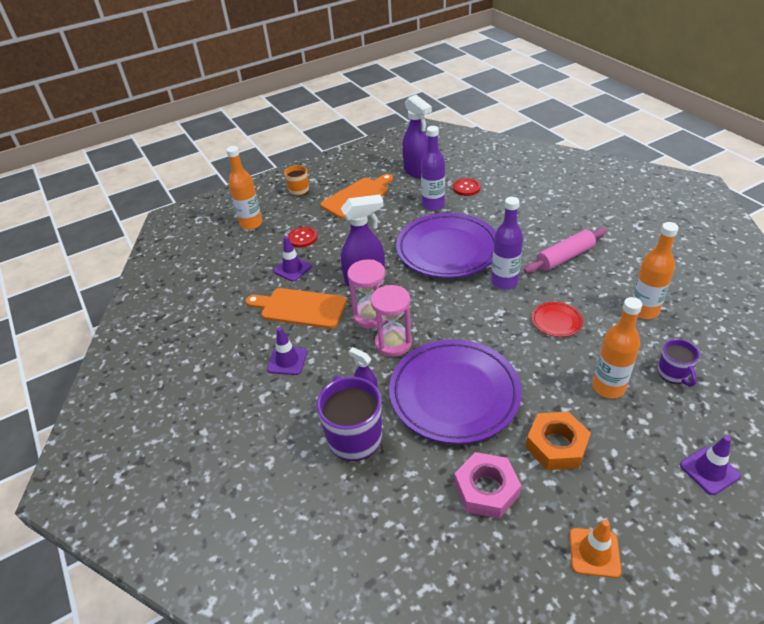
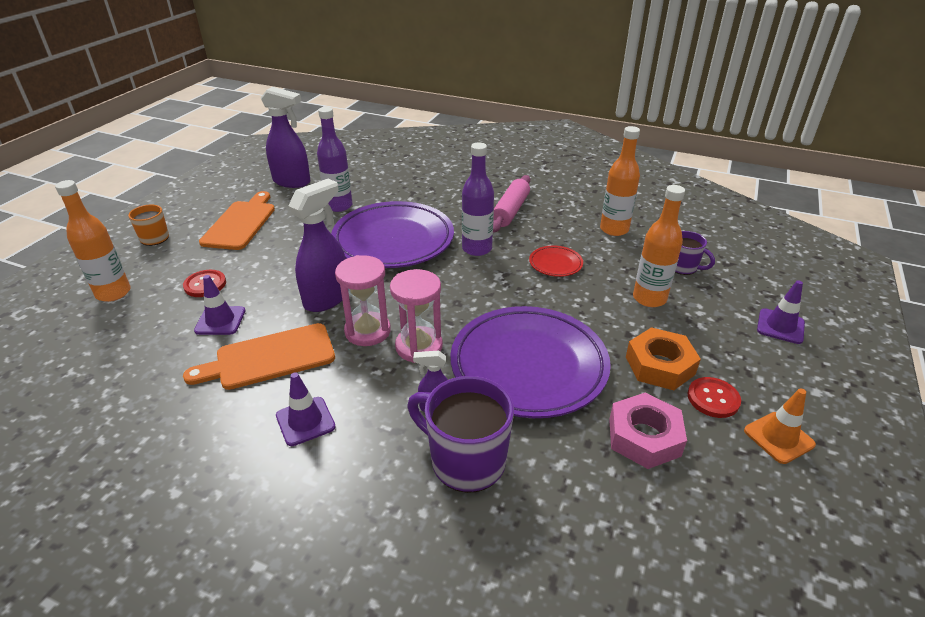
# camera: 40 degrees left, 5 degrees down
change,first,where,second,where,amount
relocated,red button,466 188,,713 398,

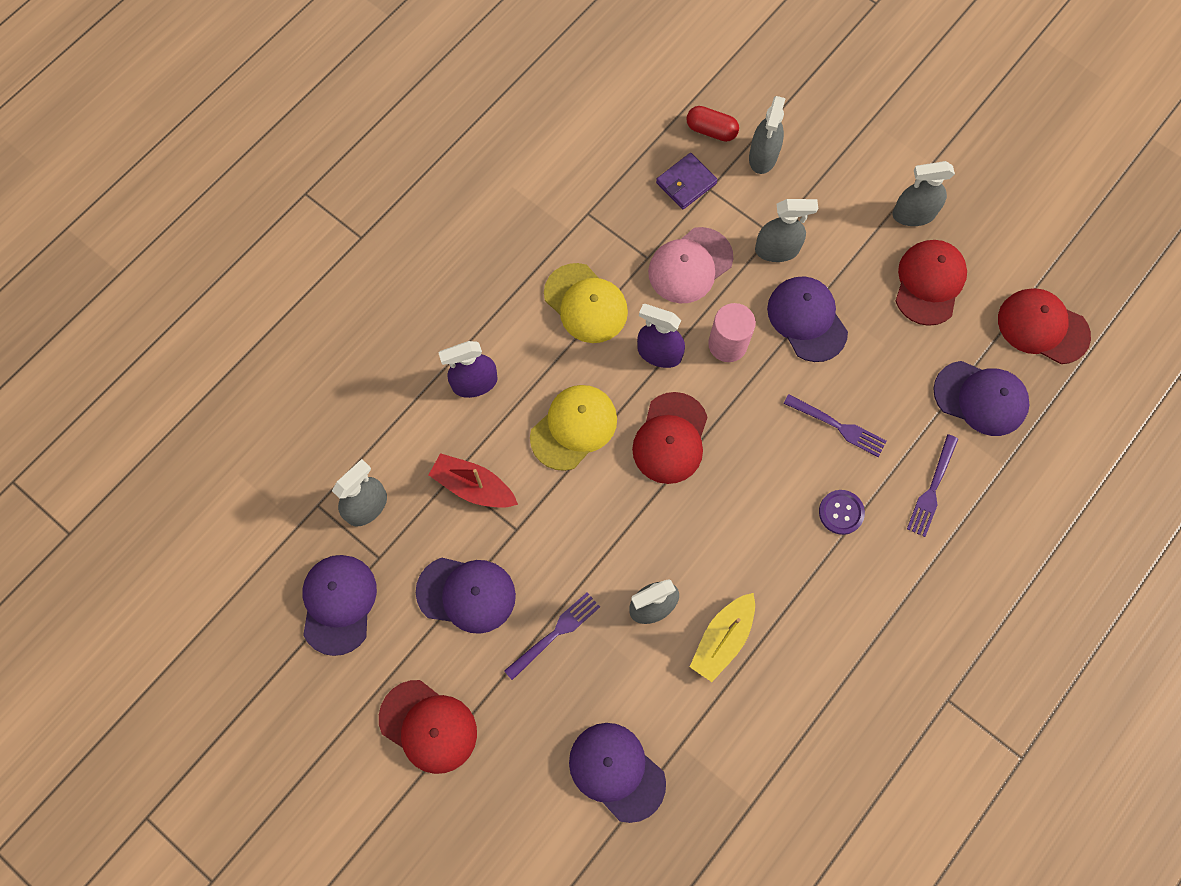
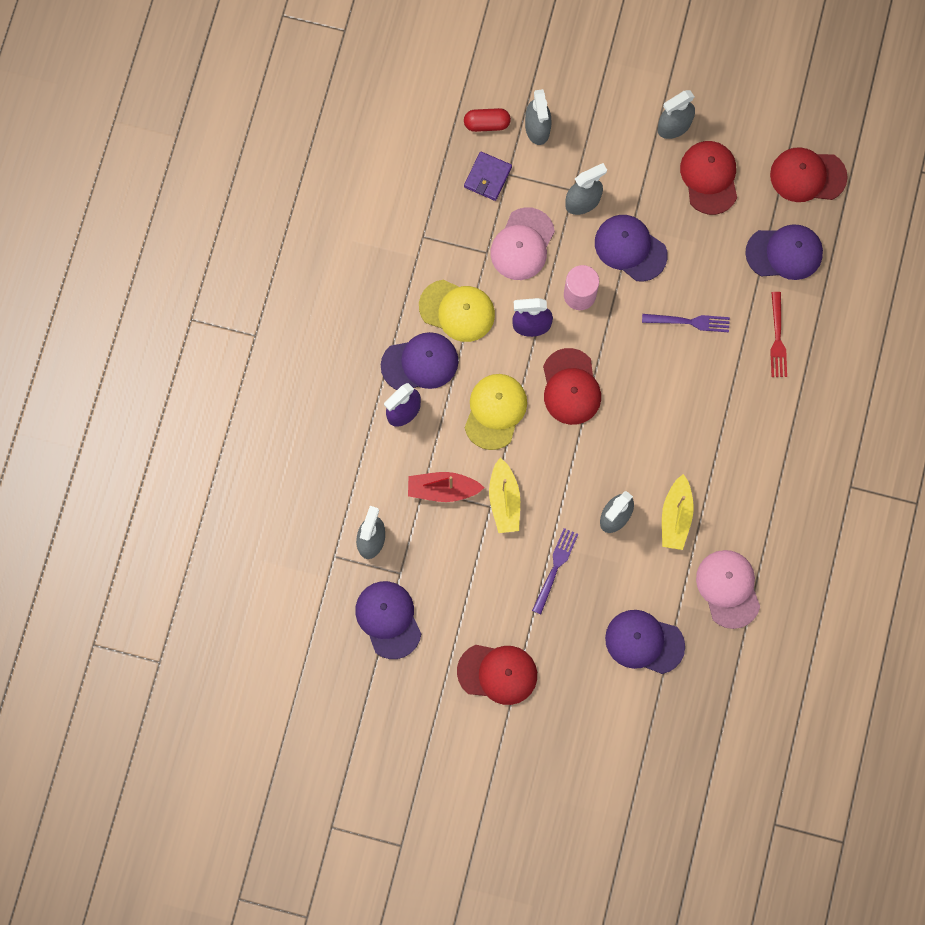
# camera: 25 degrees left, 5 degrees up
change,first,where,second,where,amount
colour,purple fork,932 488,red fork,777 338,
missing,purple button,841 512,,,
relocated,purple cap,466 594,,420 363,
appeared,,,yellow boat,504 500,
appeared,,,pink cap,728 588,

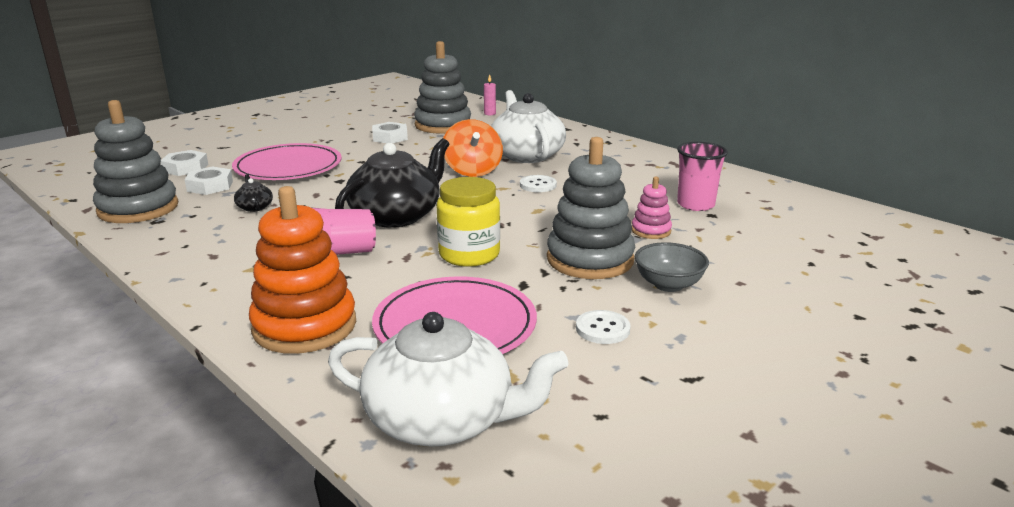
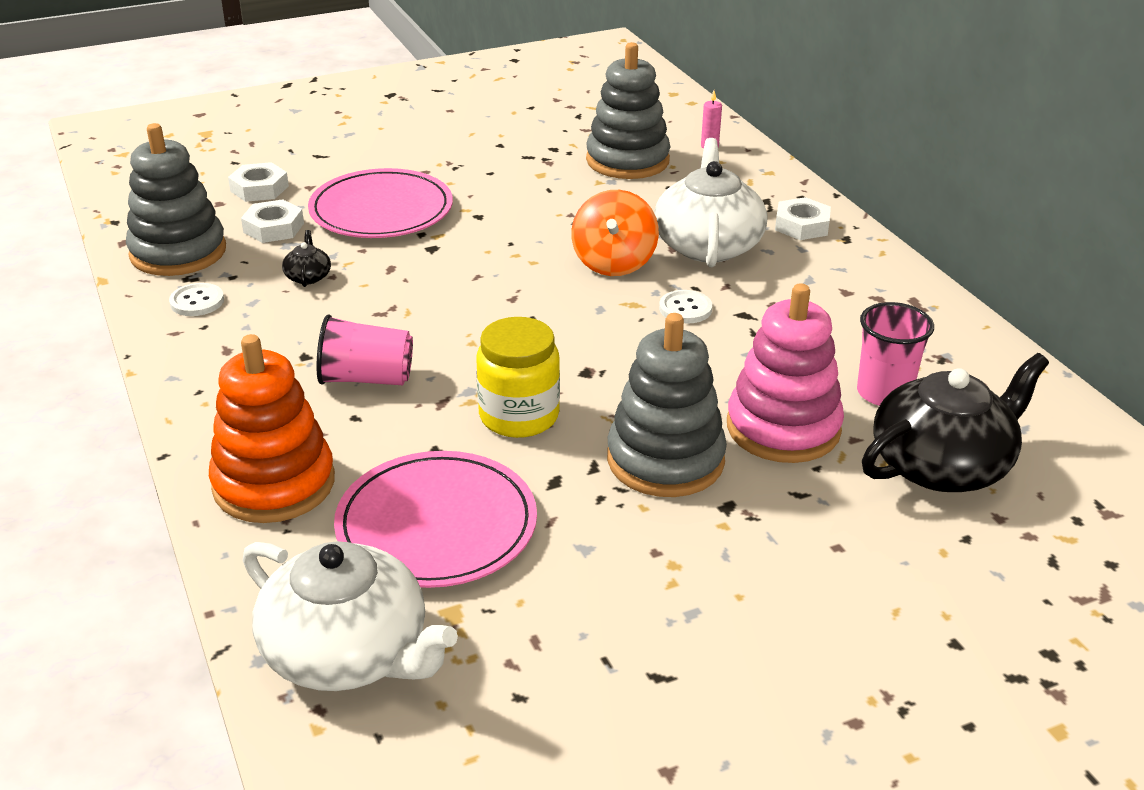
# camera: 20 degrees right, 10 degrees up
change,first,where,second,where,amount
relocated,white nut,390 137,,802 225,
relocated,black teapot,396 216,,942 465,
size,pink stacking toy,651 231,,783 428,x2.04
missing,grey bowl,668 285,,,
relocated,white button,602 329,,197 301,

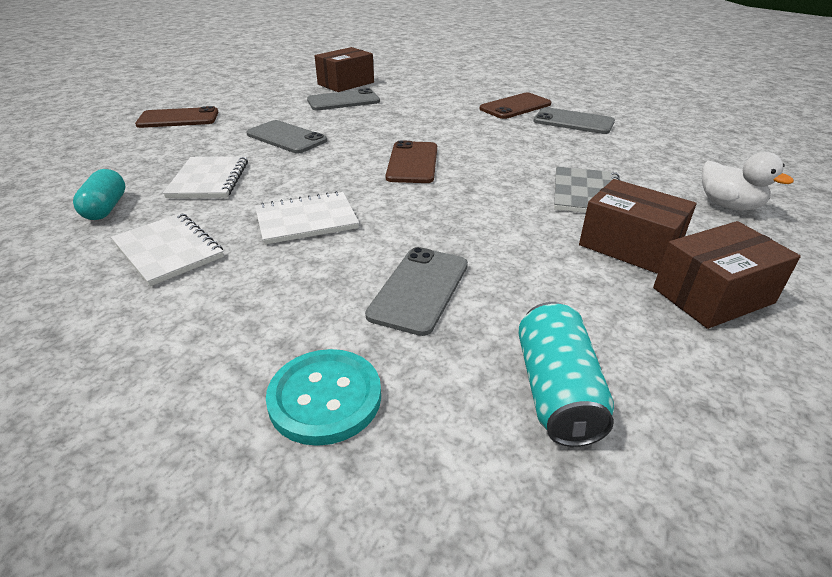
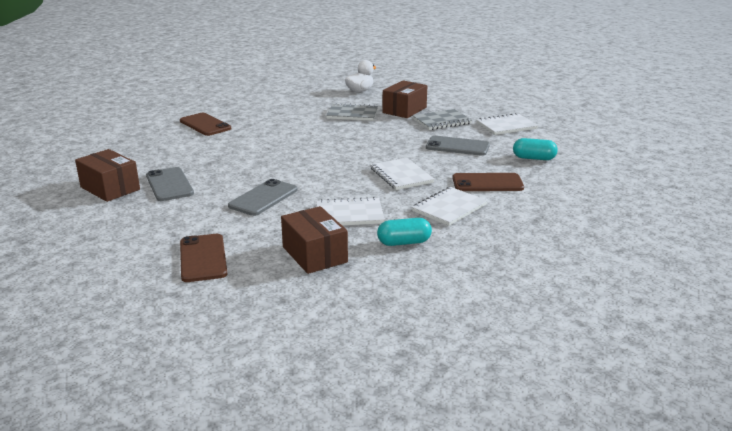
# camera: 95 degrees left, 10 degrees down
change,first,where,second,where,amount
missing,grey phone,573 122,,,
relocated,brown phone,412 163,,487 183,
relocated,brown box,713 295,,314 254,
exchanged,turquoise can,557 391,white notebook,506 126,
exchanged,turquoise button,325 398,turquoise capsule,534 158,
appeared,,,grey notebook,442 121,

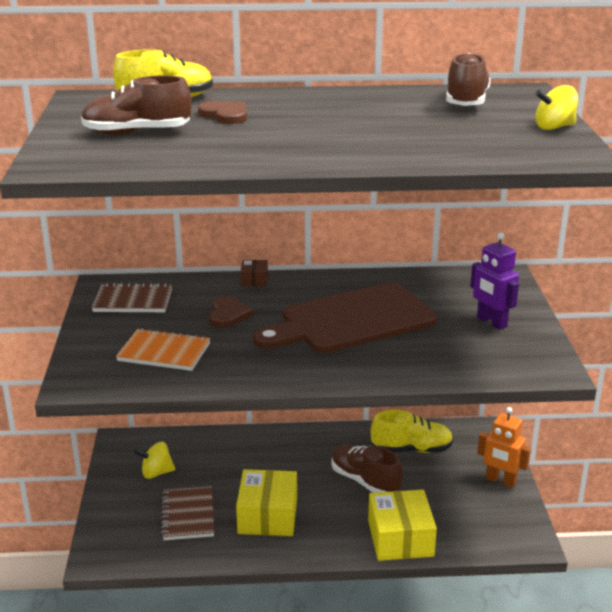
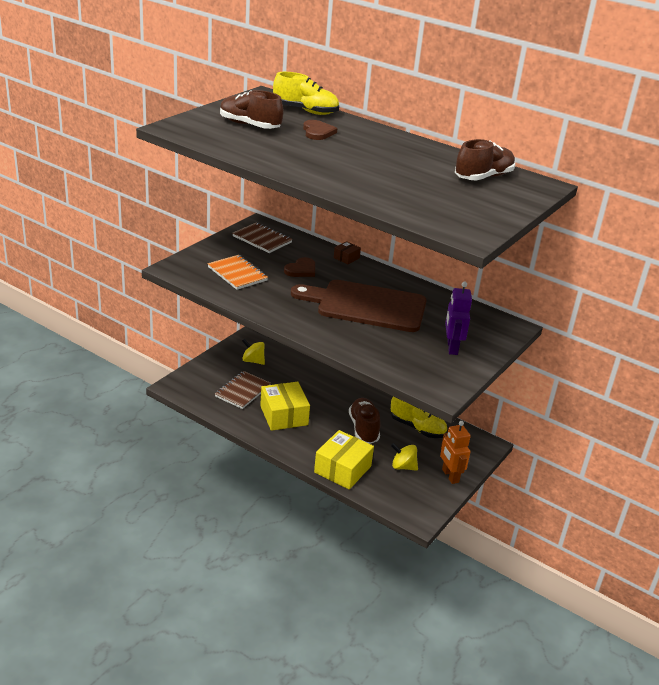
# camera: 35 degrees right, 5 degrees up
change,first,where,second,where,amount
relocated,yellow spinning top,554 127,,403 466,
spun,yellow box,268 516,,284 415,60 degrees counterclockwise

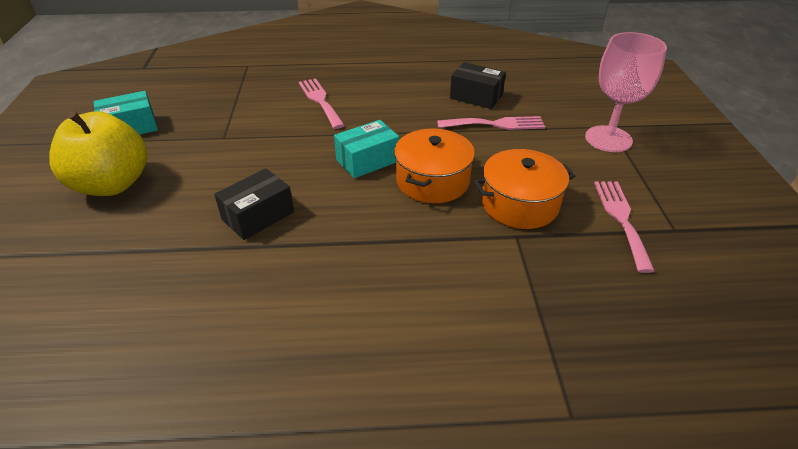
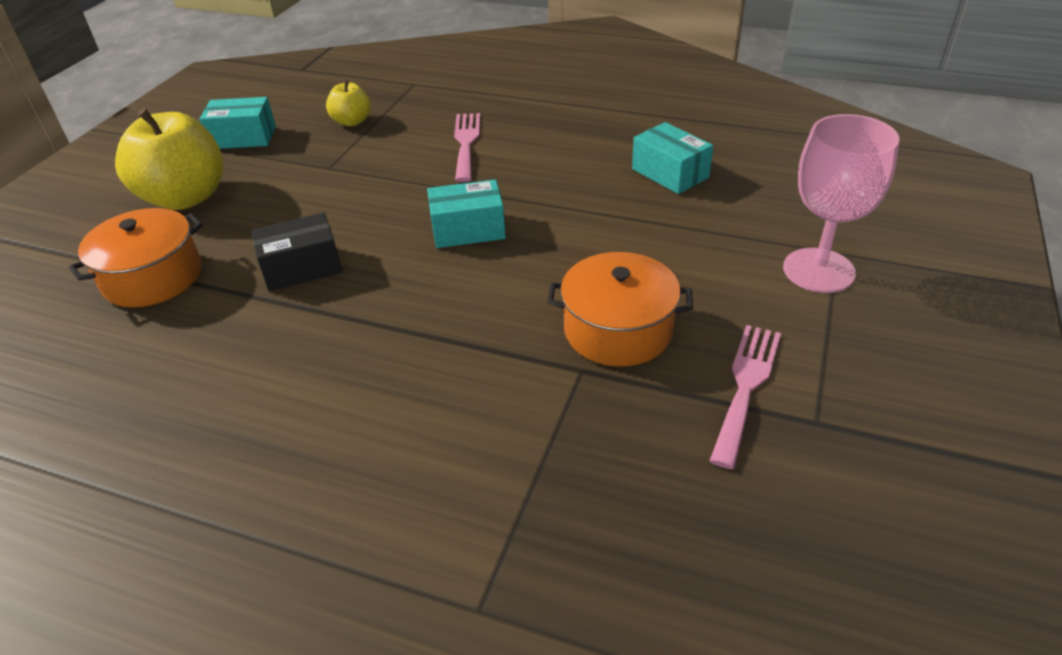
# camera: 25 degrees right, 0 degrees up
change,first,where,second,where,amount
colour,black box,476 96,turquoise box,670 173,
missing,pink fork,496 124,,,
relocated,orange pot,432 181,,153 277,
appeared,,,yellow apple,352 121,

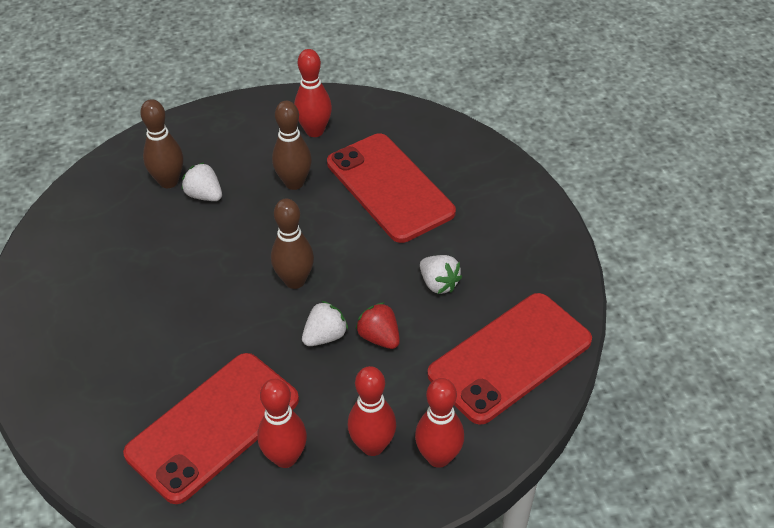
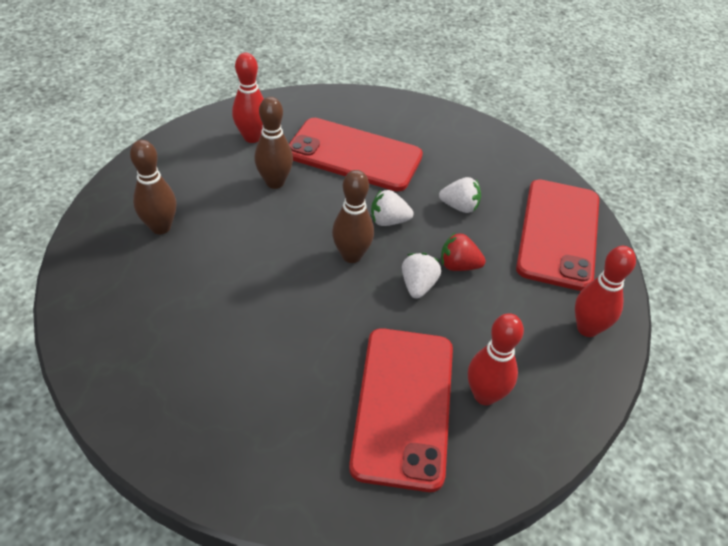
# camera: 40 degrees left, 0 degrees up
change,first,where,second,where,amount
relocated,white strawberry,204 195,,388 221,
missing,red bowling pin,372 446,,,

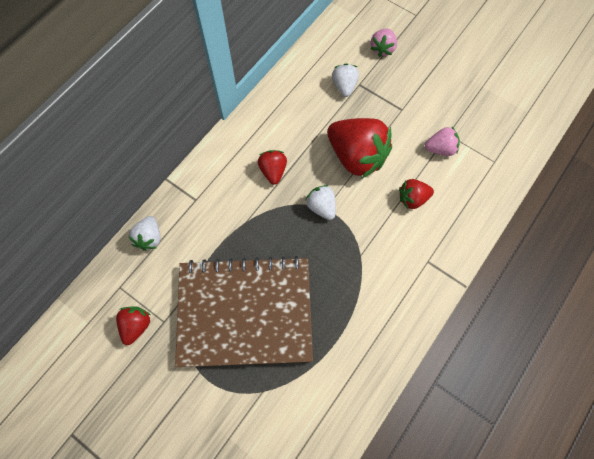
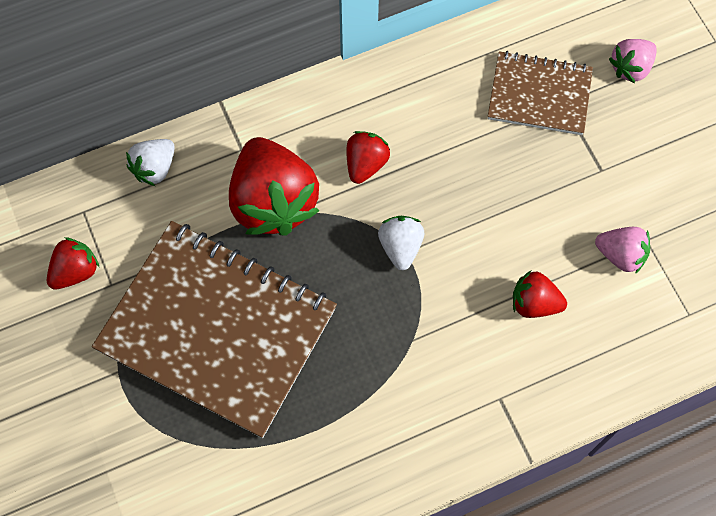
# camera: 30 degrees right, 0 degrees up
change,first,where,second,where,amount
exchanged,white strawberry,344 86,brown notebook,539 95,
relocated,red strawberry,356 157,,273 202,

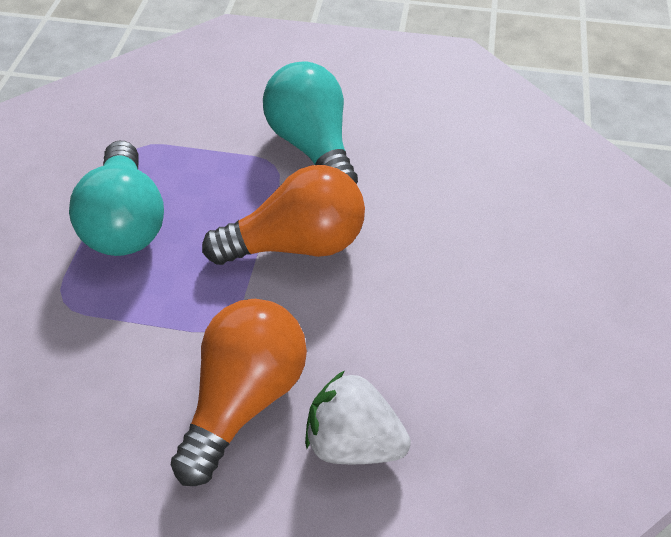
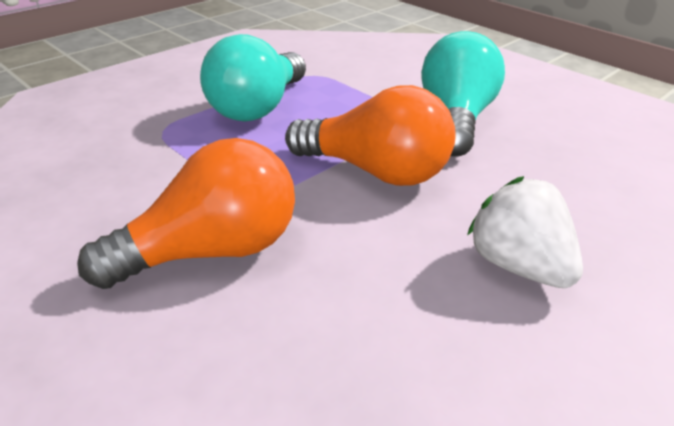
# camera: 35 degrees right, 15 degrees down
change,first,where,second,where,amount
relocated,white strawberry,353 441,,517 265,

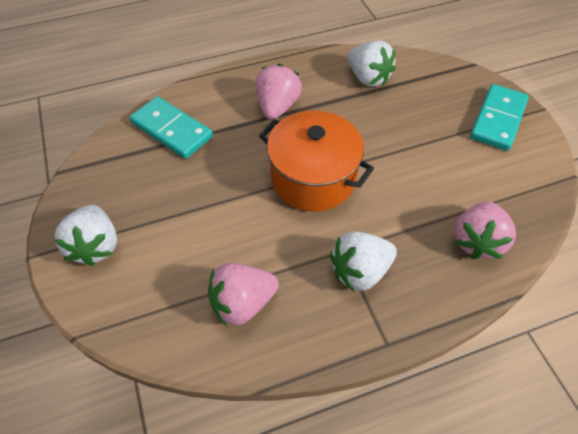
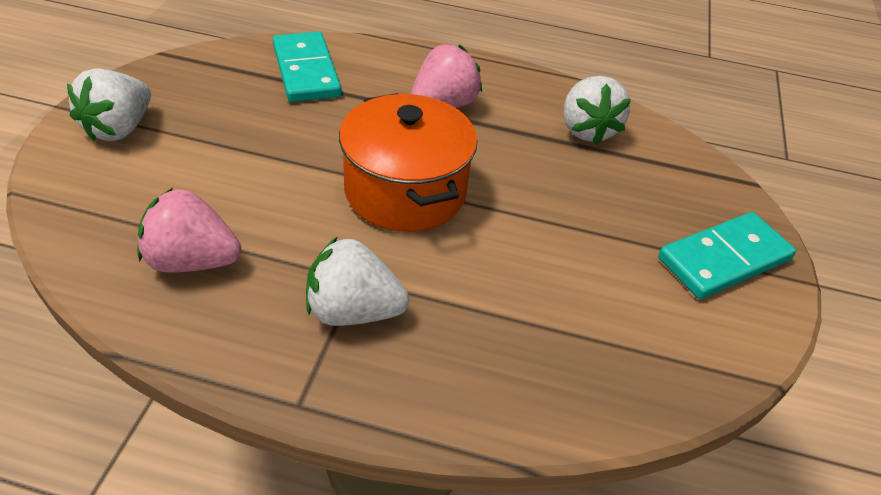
# camera: 30 degrees right, 10 degrees down
change,first,where,second,where,amount
missing,pink strawberry,476 241,,,

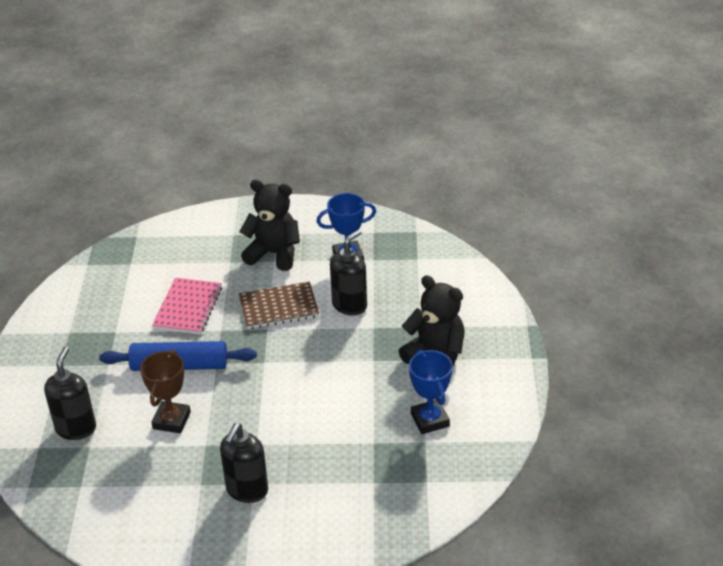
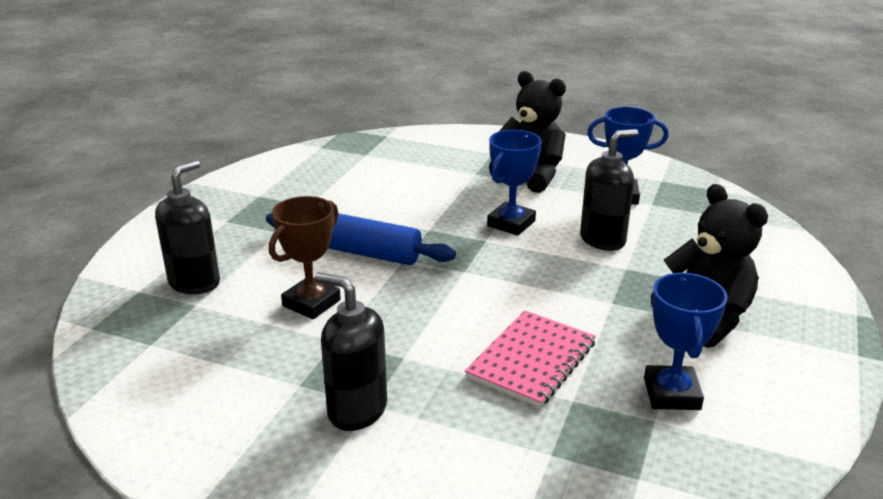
# camera: 20 degrees right, 10 degrees down
change,first,where,second,where,amount
relocated,pink notebook,188 308,,532 360,
exchanged,brown notebook,279 307,blue trophy,511 223,
spun,black soap dispenser,247 490,,357 410,75 degrees clockwise

